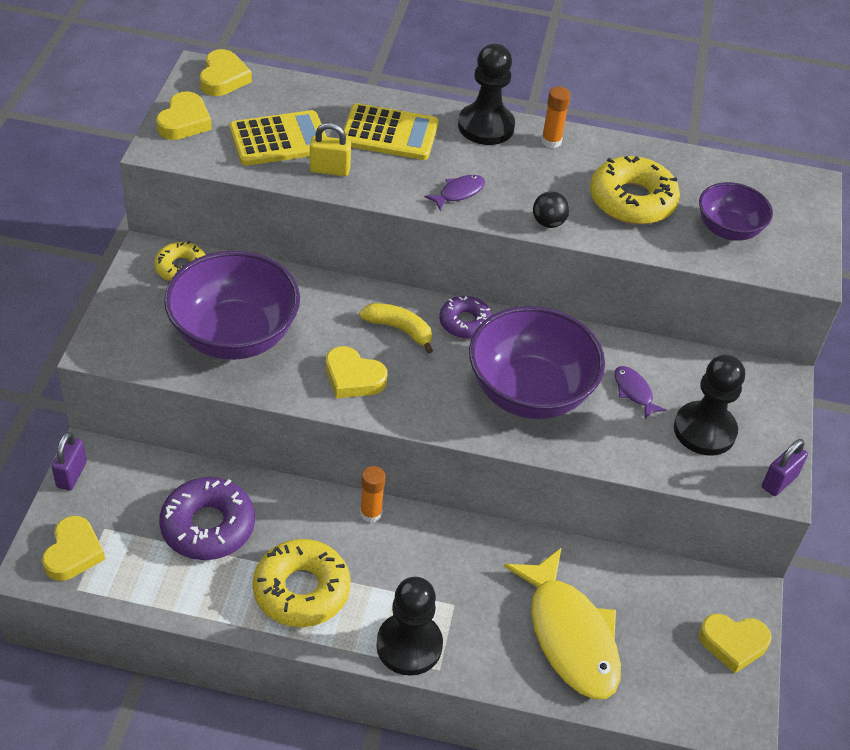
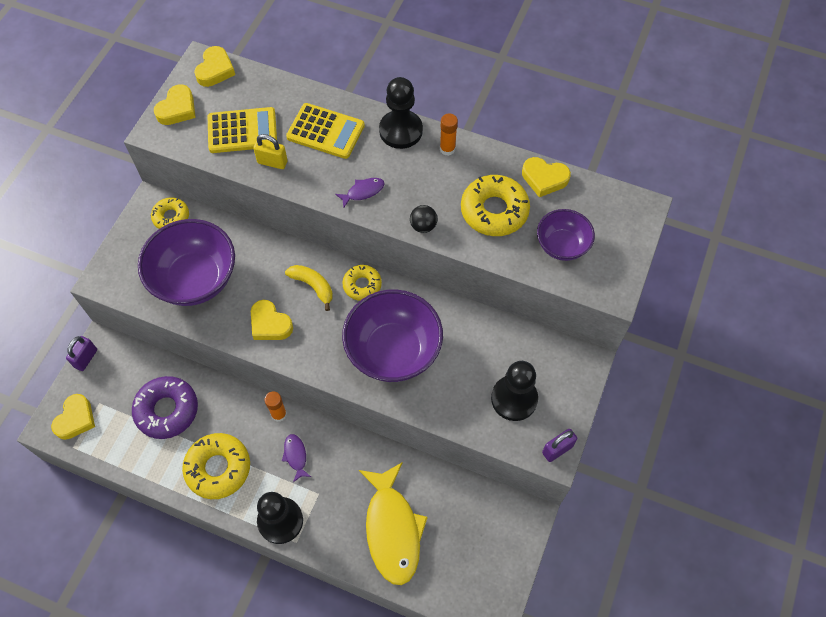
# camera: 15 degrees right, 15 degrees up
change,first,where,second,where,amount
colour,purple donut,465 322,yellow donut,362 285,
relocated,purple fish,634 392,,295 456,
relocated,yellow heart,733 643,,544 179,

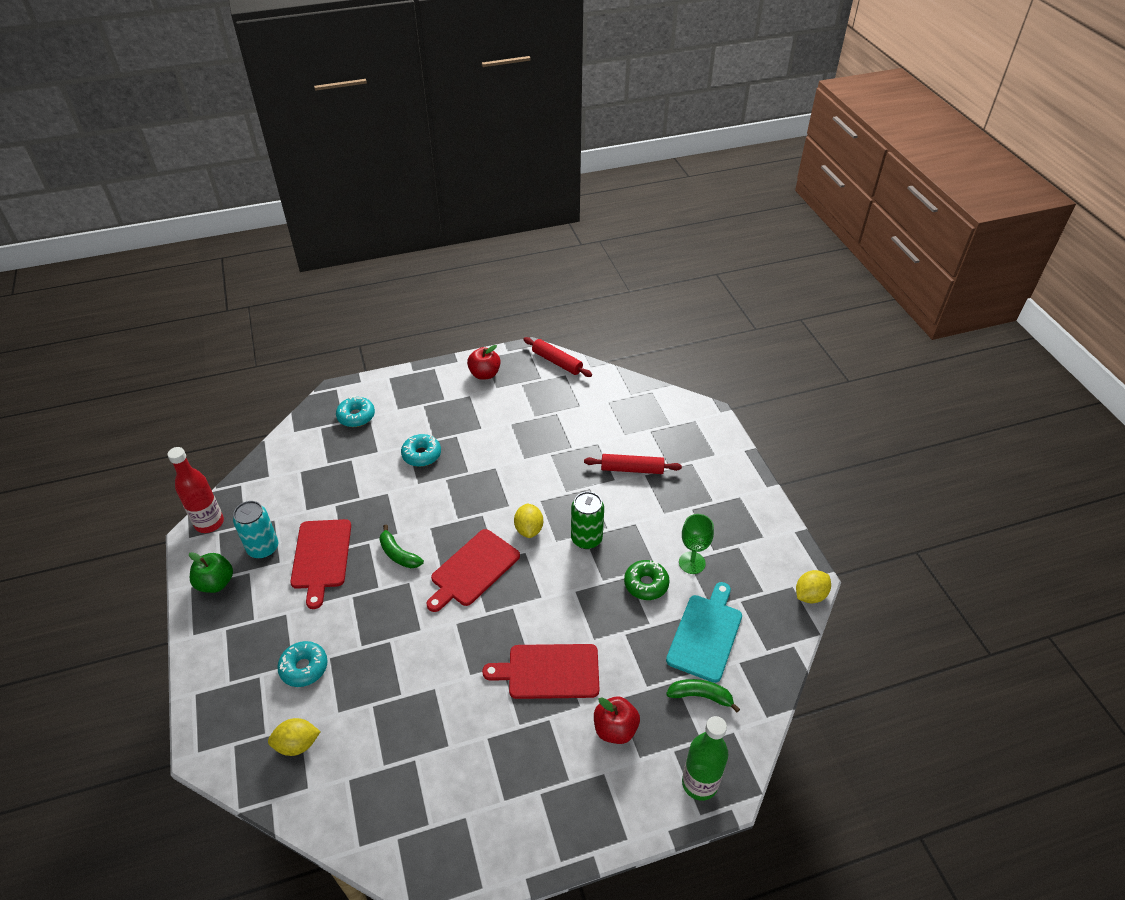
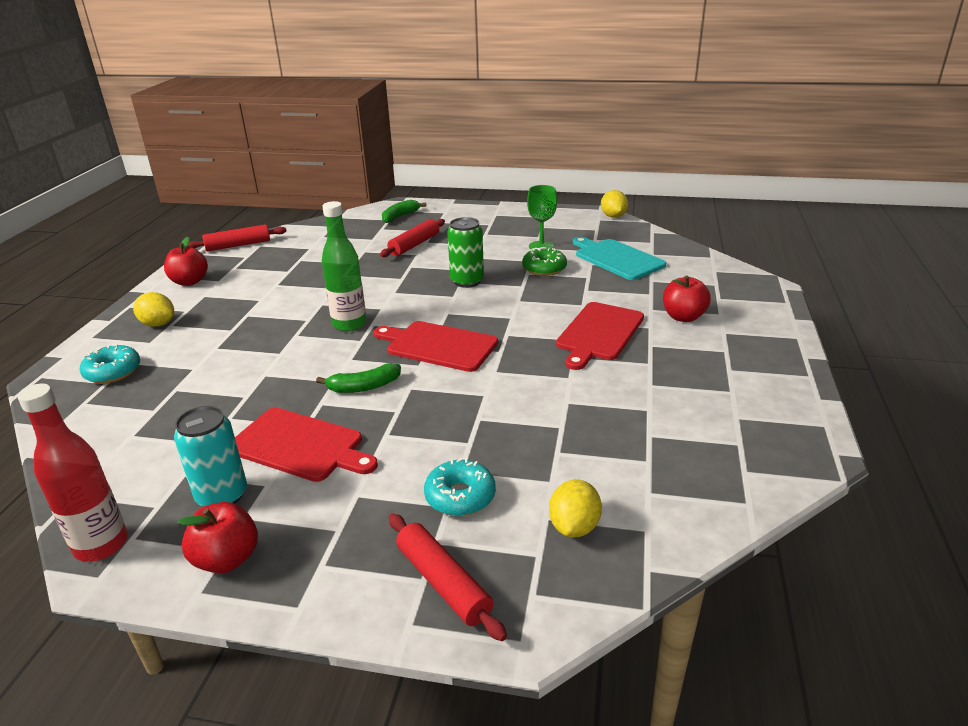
# camera: 60 degrees left, 15 degrees down
change,first,where,second,where,amount
missing,turquoise donut,421 455,,,
relocated,yellow lemon,529 529,,158 324,
spun,red cutting board,473 570,,438 346,135 degrees clockwise
colour,green apple,216 583,red apple,227 559,
relocated,green banana,700 696,,400 216,
relocated,green bottle,699 783,,349 324,
appeared,,,red rolling pin,443 583,

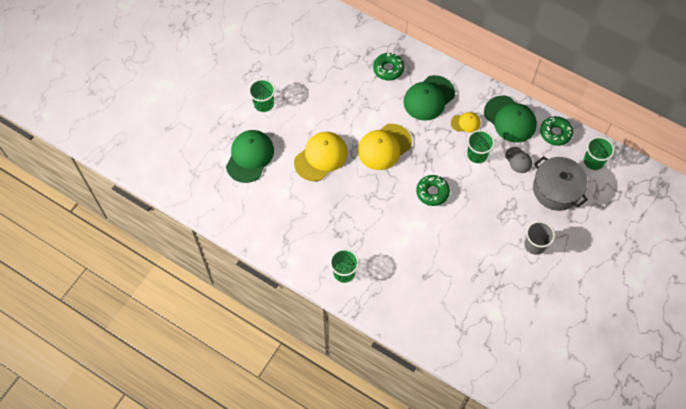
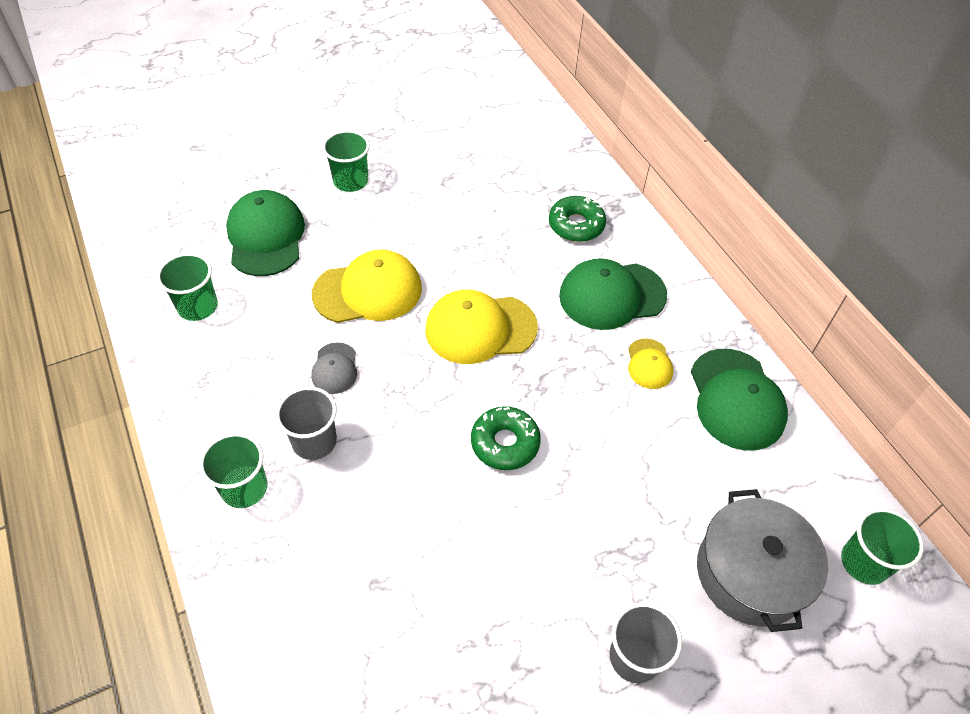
# camera: 30 degrees right, 10 degrees down
change,first,where,second,where,amount
spun,yellow cap,465 123,,649 364,60 degrees clockwise
missing,green donut,555 133,,,
spun,green cap,250 157,,266 237,60 degrees counterclockwise
relocated,green cup,477 154,,198 306,
relocated,grey cap,518 160,,335 368,
appeared,,,grey cup,314 441,

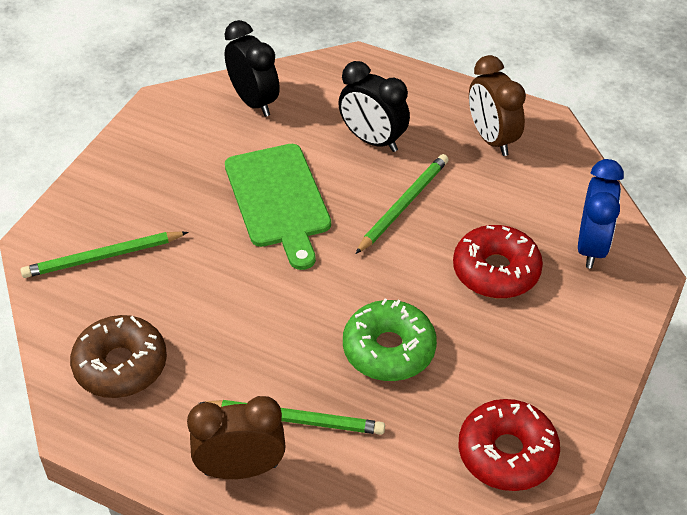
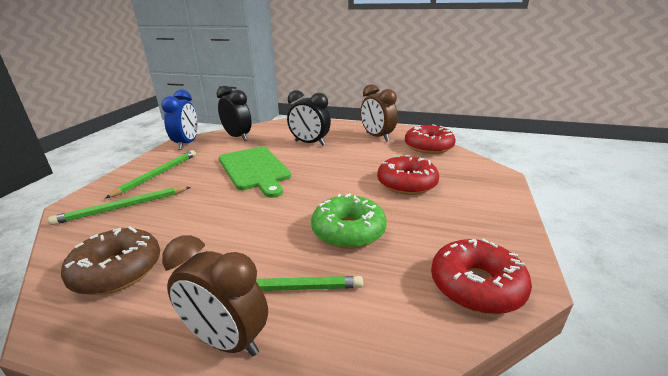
# camera: 10 degrees left, 20 degrees down
change,first,where,second,where,amount
relocated,green pencil,403 205,,157 174,
relocated,blue clock,591 247,,187 144,
spun,brown clock,241 469,,226 340,135 degrees counterclockwise
appeared,,,red donut,428 147,

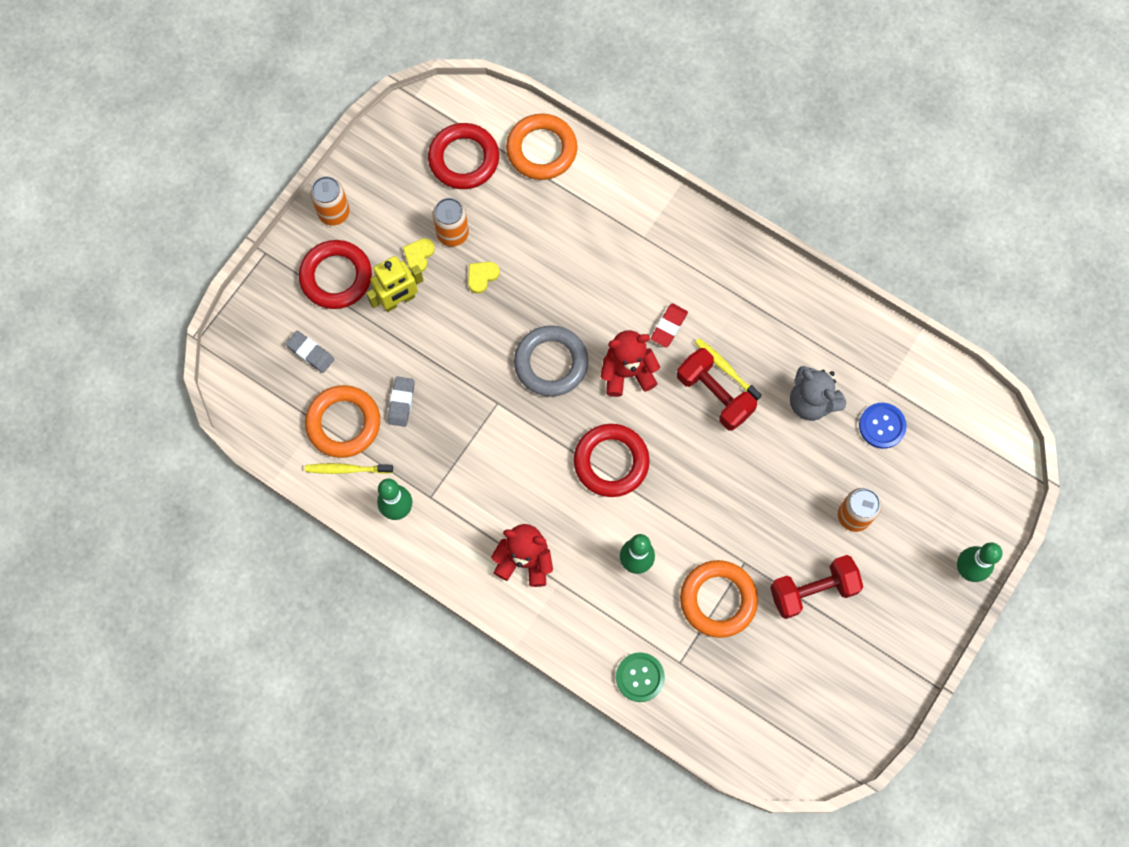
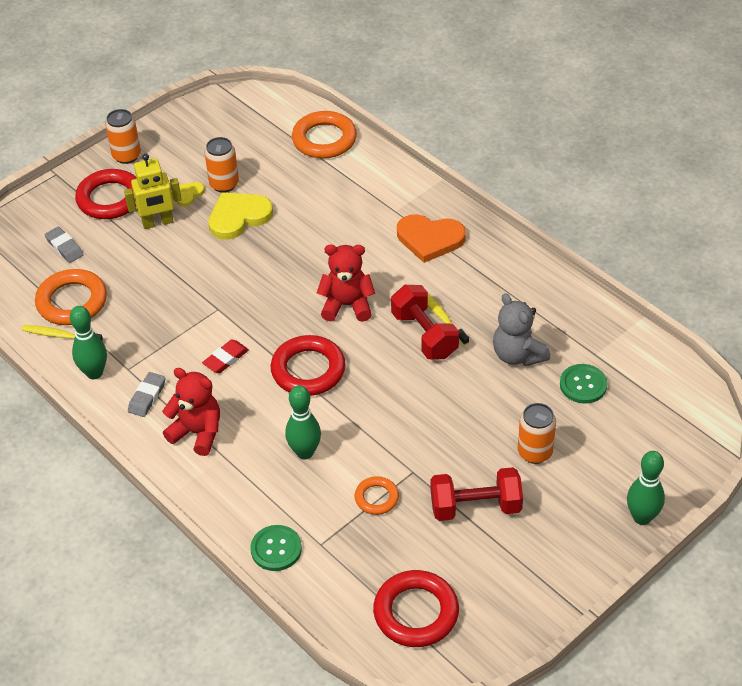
# camera: 15 degrees right, 25 degrees down
change,first,where,second,where,amount
relocated,red ring,464 159,,416 612,
size,yellow heart,482 276,,238 217,x1.99
relocated,red eraser,669 326,,226 359,
missing,grey ring,551 363,,,
relocated,grey eraser,401 402,,147 397,
colour,blue button,882 426,green button,583 385,
size,orange ring,718 600,,376 498,x0.55
appeared,,,orange heart,430 239,

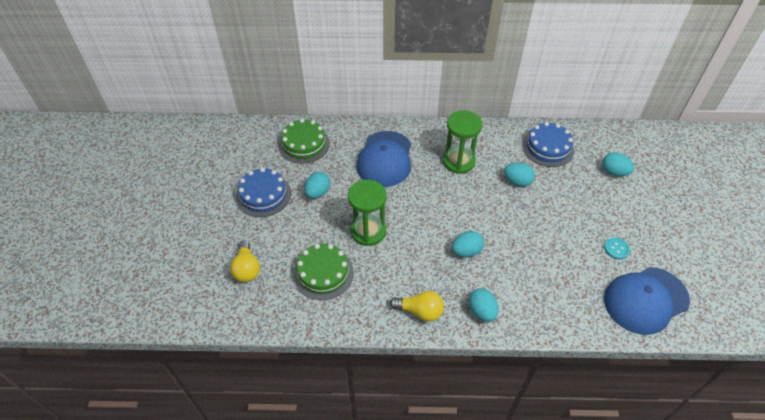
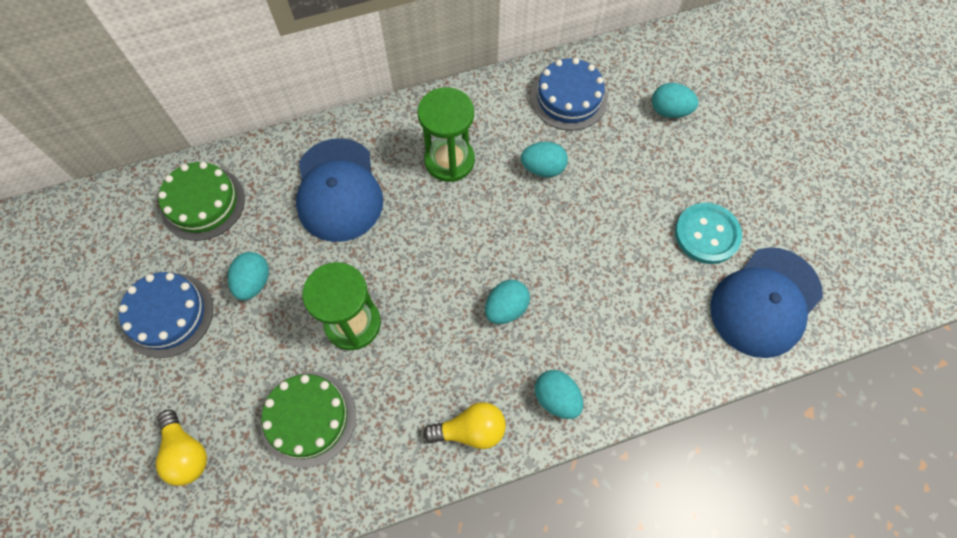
# camera: 20 degrees left, 15 degrees up
change,first,where,second,where,amount
size,turquoise button,616 249,,706 234,x1.81

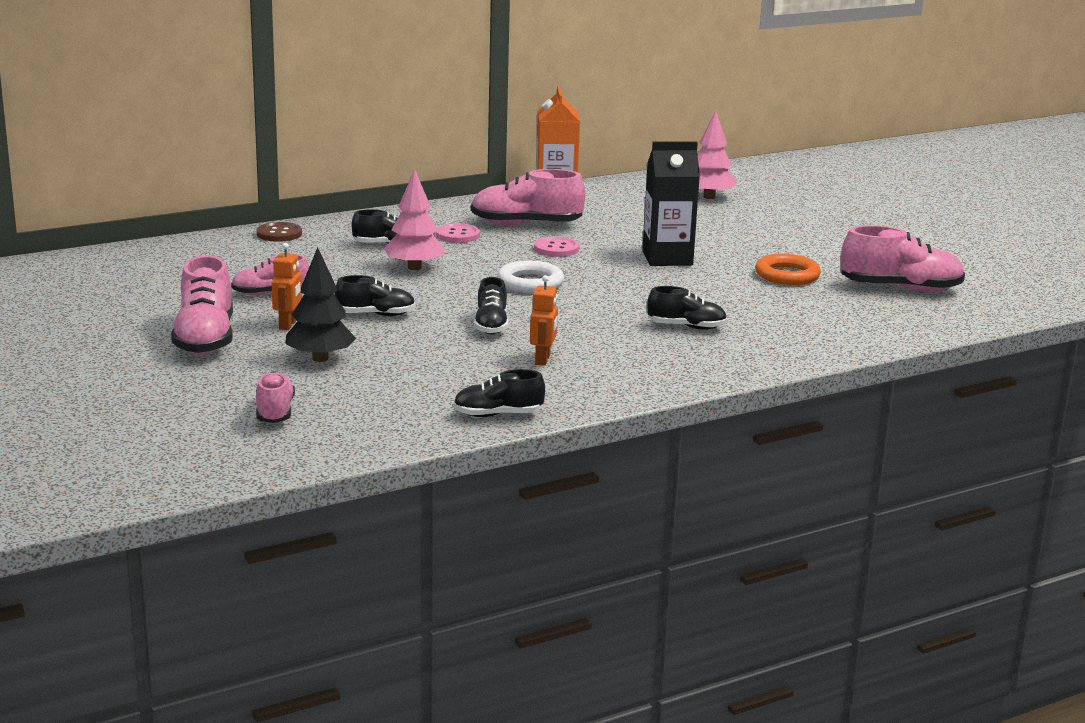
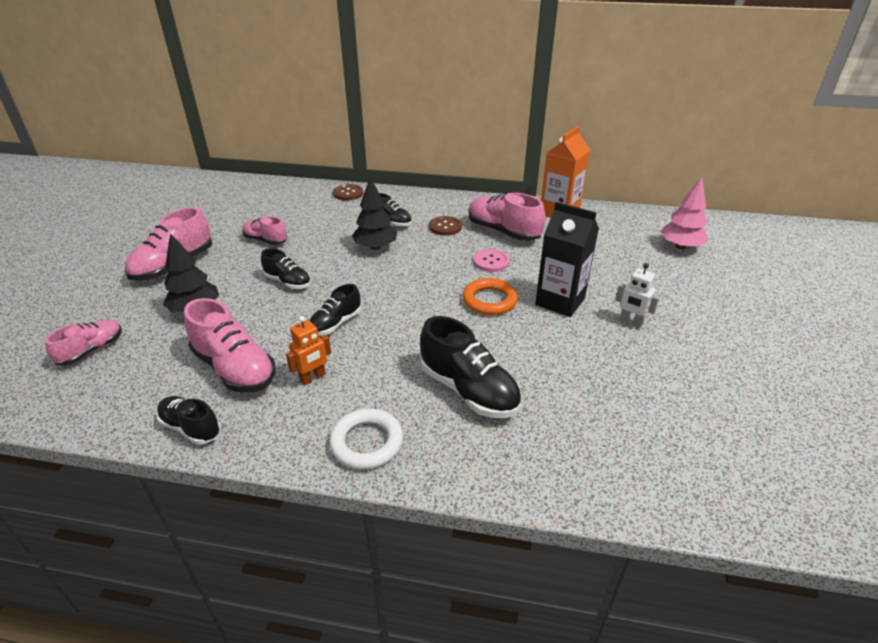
# camera: 40 degrees right, 15 degrees up
change,first,where,second,where,amount
colour,pink tree,414 268,black tree,375 247,
colour,pink button,457 235,brown button,445 227,
relocated,pink shoe,900 289,,235 368,
missing,orange robot,288 325,,,
relocated,orange ring,787 275,,489 300,
relocated,white ring,530 283,,366 442,
size,black shoe,686 327,,468 390,x1.66
appeared,,,white robot,630 322,

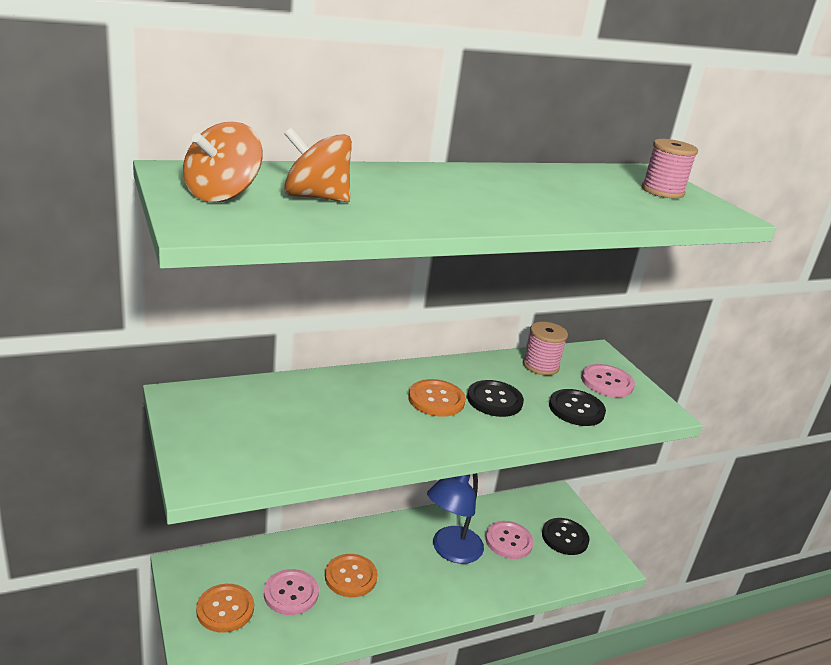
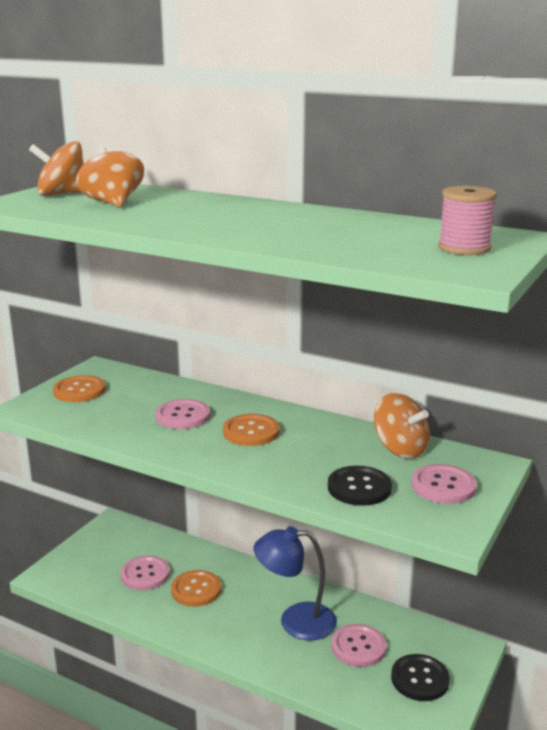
# camera: 55 degrees right, 5 degrees down
change,first,where,second,where,amount
exchanged,pink spool,540 366,orange spinning top,400 449,
missing,black button,494 400,,,
relocated,orange button,225 609,,79 391,
appeared,,,pink button,183 416,

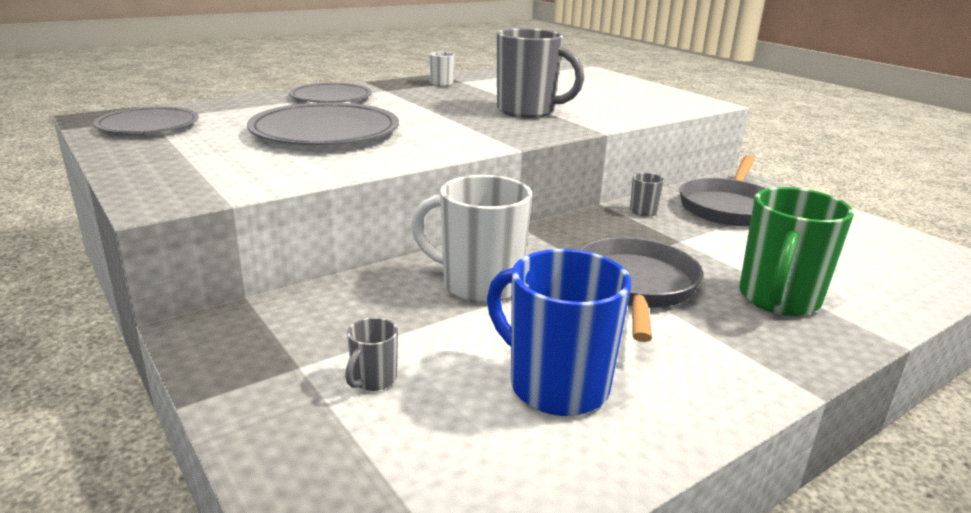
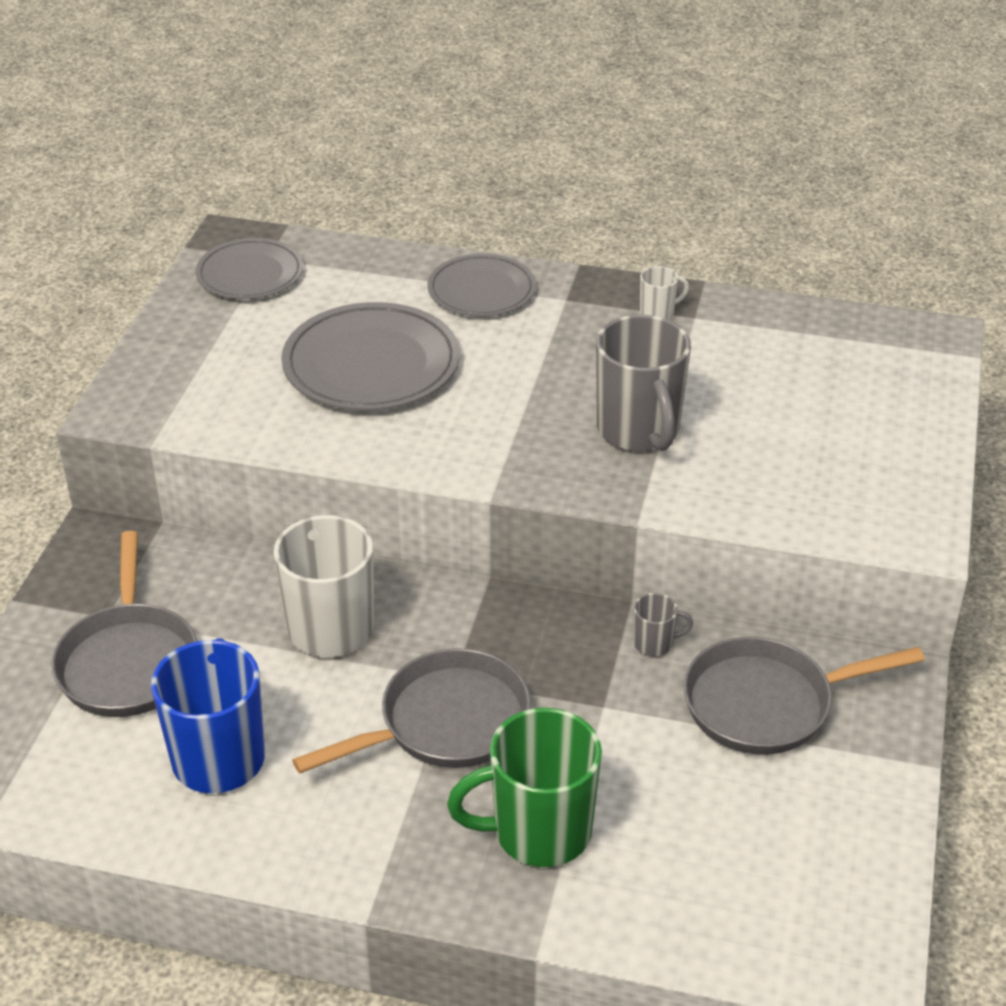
# camera: 50 degrees right, 15 degrees up
change,first,where,second,where,amount
exchanged,grey mug,373 380,grey pan,128 662,

